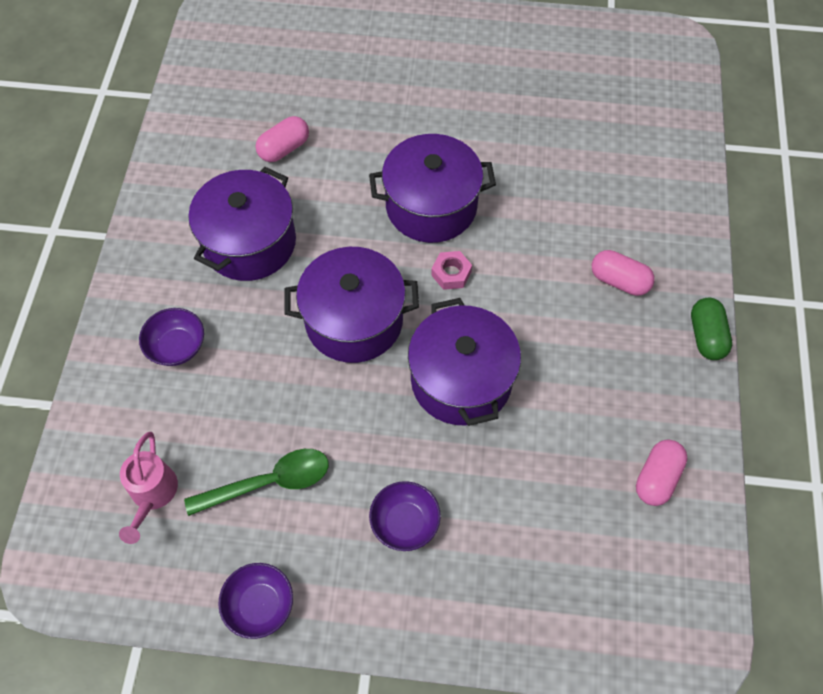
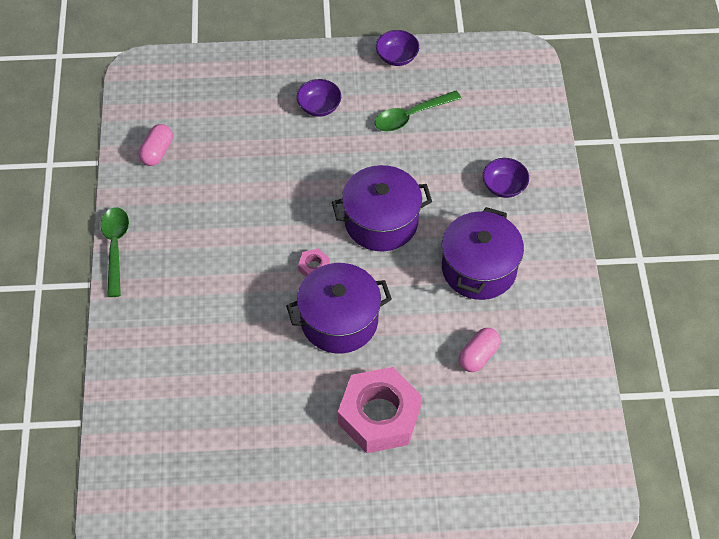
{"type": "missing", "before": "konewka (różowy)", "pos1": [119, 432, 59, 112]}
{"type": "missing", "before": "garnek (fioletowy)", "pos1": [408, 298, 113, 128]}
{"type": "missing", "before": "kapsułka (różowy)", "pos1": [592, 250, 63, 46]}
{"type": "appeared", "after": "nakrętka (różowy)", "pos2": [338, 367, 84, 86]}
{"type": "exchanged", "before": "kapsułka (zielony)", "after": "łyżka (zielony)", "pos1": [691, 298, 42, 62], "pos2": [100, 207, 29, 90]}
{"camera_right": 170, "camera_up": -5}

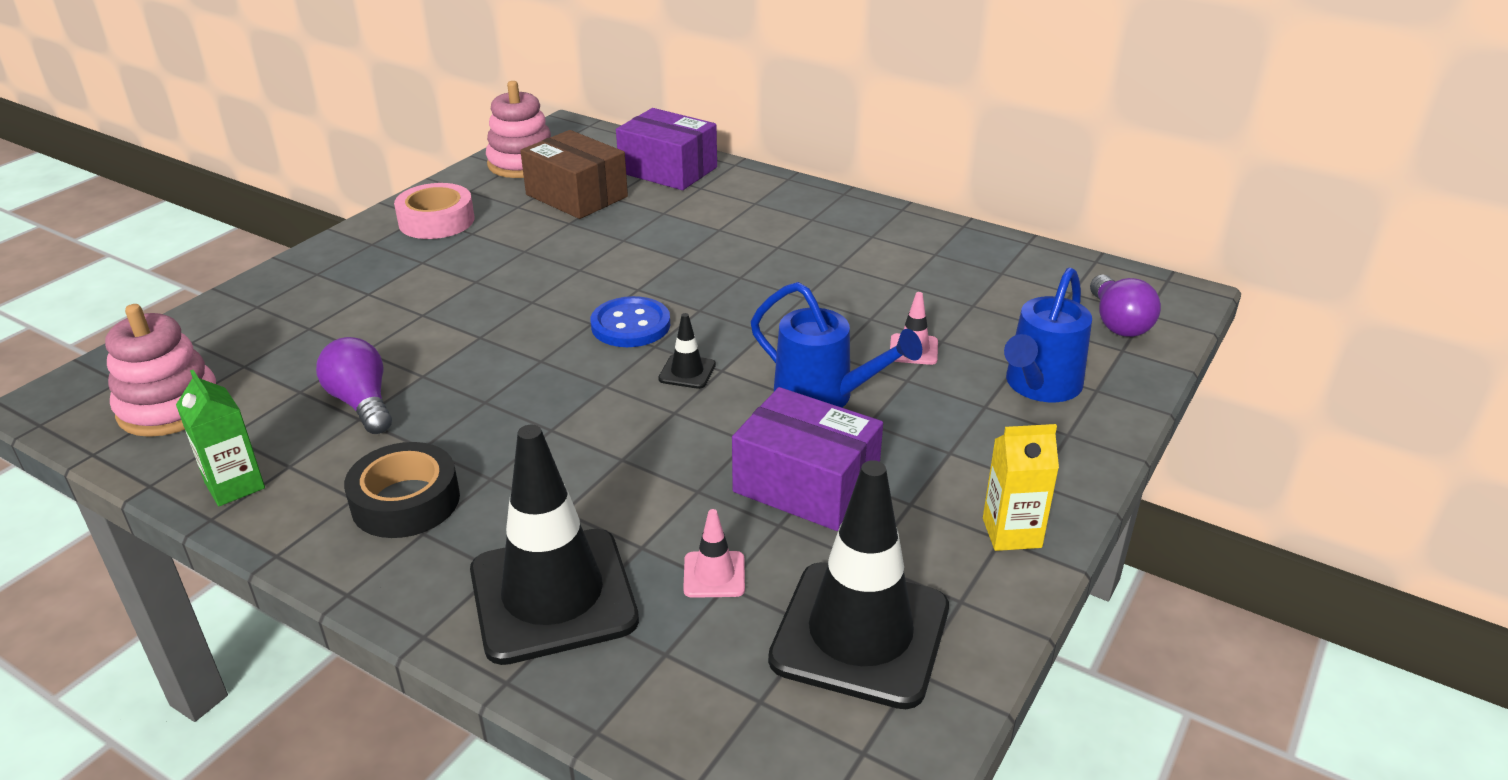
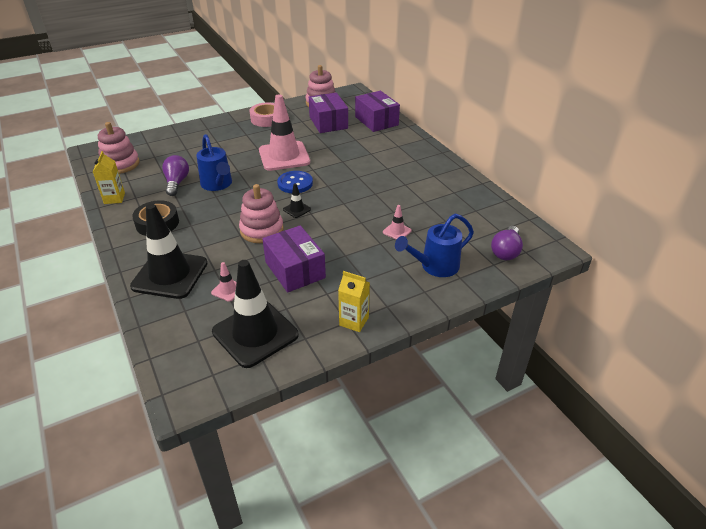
{"type": "appeared", "after": "zabawka nakładanka (różowy)", "pos2": [239, 184, 45, 59]}
{"type": "appeared", "after": "pachołek (różowy)", "pos2": [259, 94, 51, 77]}
{"type": "relocated", "before": "konewka (niebieski)", "pos1": [751, 282, 171, 125], "pos2": [196, 134, 36, 57]}
{"type": "colour", "before": "karton mleka (zielony)", "after": "karton mleka (żółty)", "pos1": [176, 370, 89, 136], "pos2": [93, 151, 32, 53]}
{"type": "colour", "before": "pudełko (brązowy)", "after": "pudełko (fioletowy)", "pos1": [520, 130, 108, 89], "pos2": [309, 93, 39, 40]}
{"camera_right": 30, "camera_up": 5}

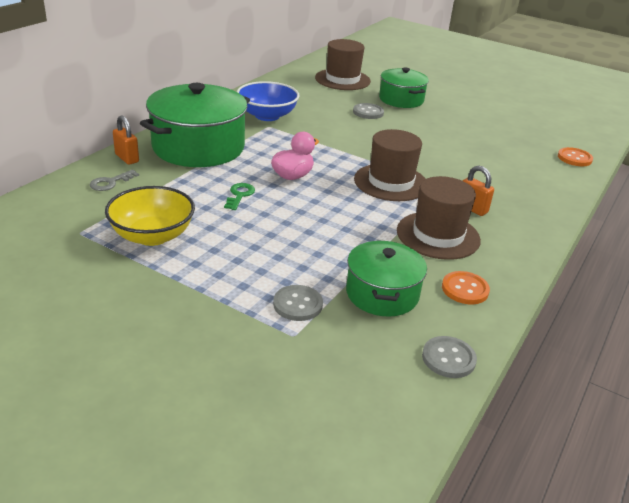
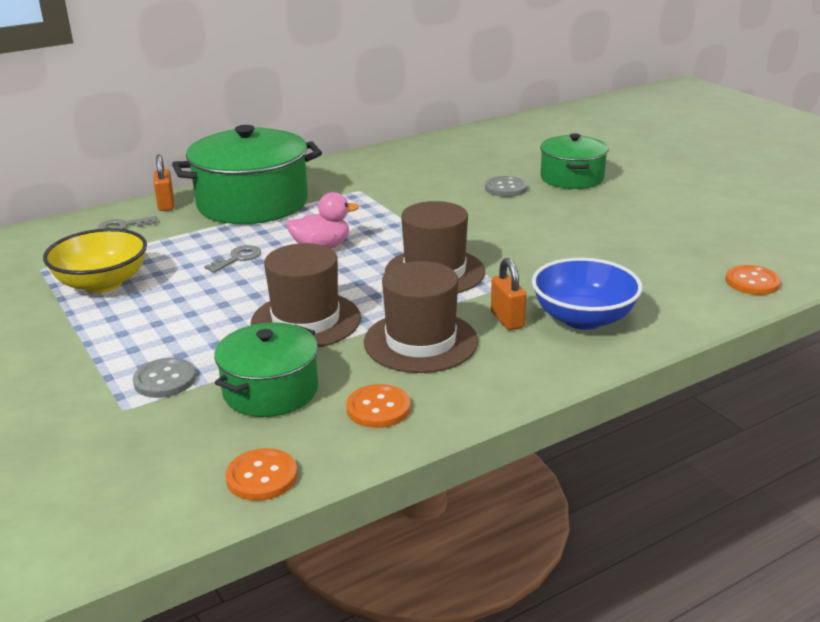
{"type": "relocated", "before": "miska (niebieski)", "pos1": [237, 81, 62, 40], "pos2": [532, 258, 110, 72]}
{"type": "relocated", "before": "kapelusz (brązowy)", "pos1": [315, 39, 56, 51], "pos2": [251, 243, 110, 105]}
{"type": "colour", "before": "klucz (zielony)", "after": "klucz (szary)", "pos1": [224, 183, 31, 27], "pos2": [204, 245, 57, 28]}
{"type": "colour", "before": "guzik (szary)", "after": "guzik (pomarańczowy)", "pos1": [422, 336, 55, 42], "pos2": [226, 448, 71, 53]}
{"camera_right": 30, "camera_up": -5}

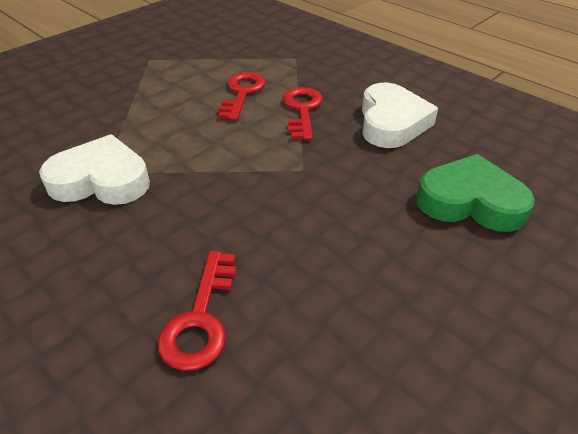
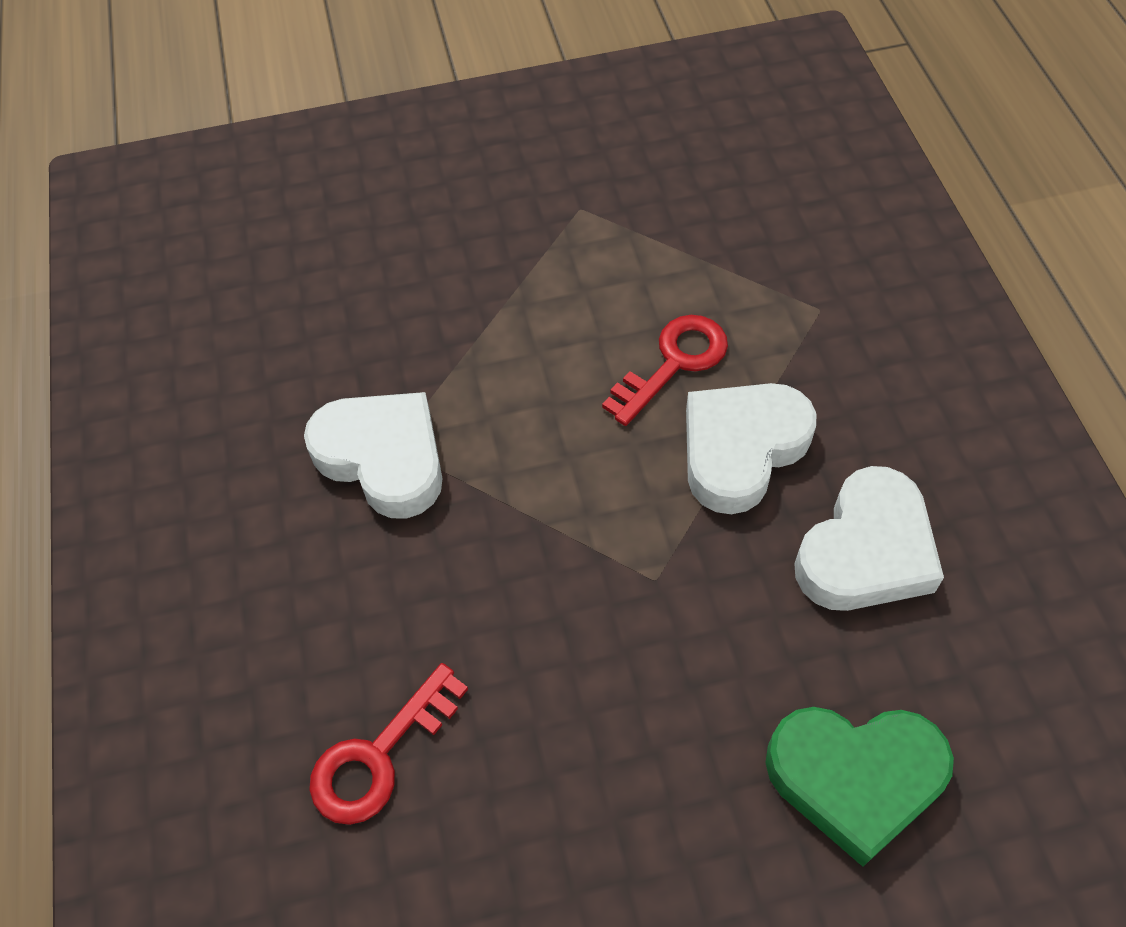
{"type": "exchanged", "before": "klucz (czerwony)", "after": "serce (biały)", "pos1": [282, 87, 41, 54], "pos2": [686, 383, 131, 131]}
{"type": "spun", "before": "serce (zielony)", "pos1": [416, 154, 119, 78], "pos2": [765, 707, 189, 160], "turn": 135}
{"camera_right": 35, "camera_up": 15}

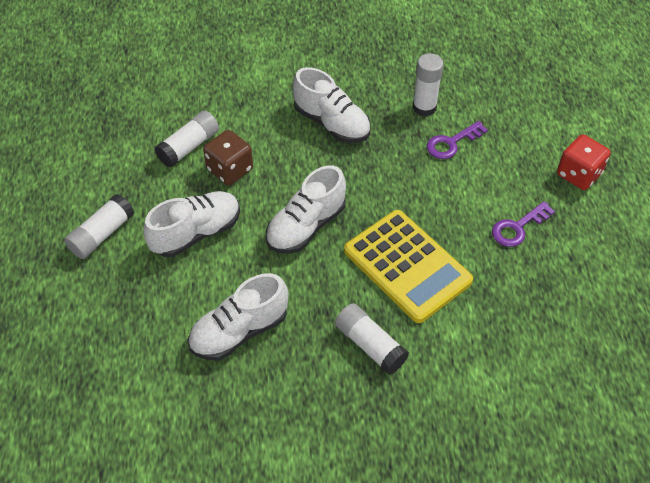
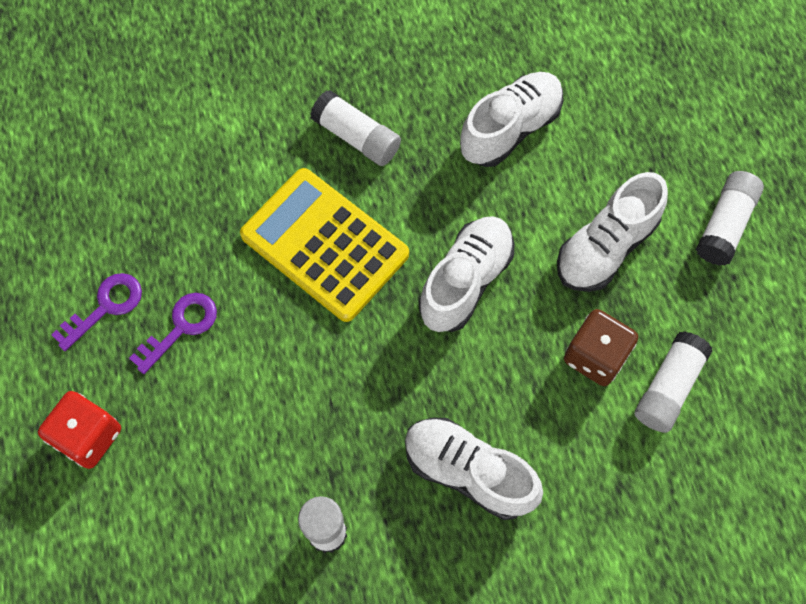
{"type": "relocated", "before": "klucz (fioletowy)", "pos1": [427, 121, 61, 38], "pos2": [51, 273, 91, 78]}
{"camera_right": 170, "camera_up": 15}

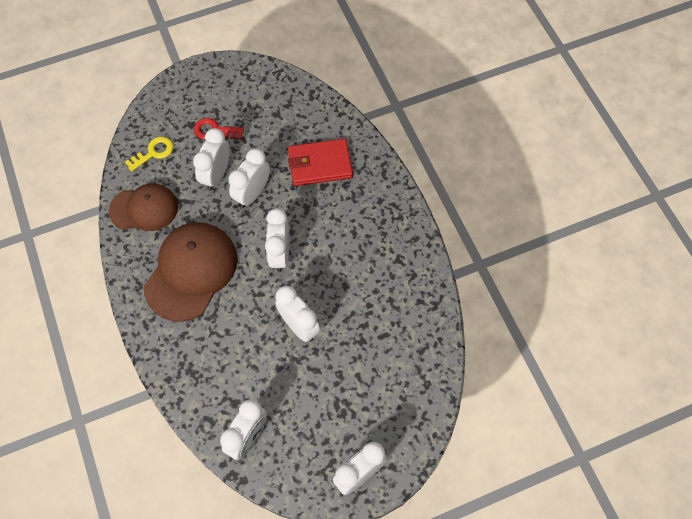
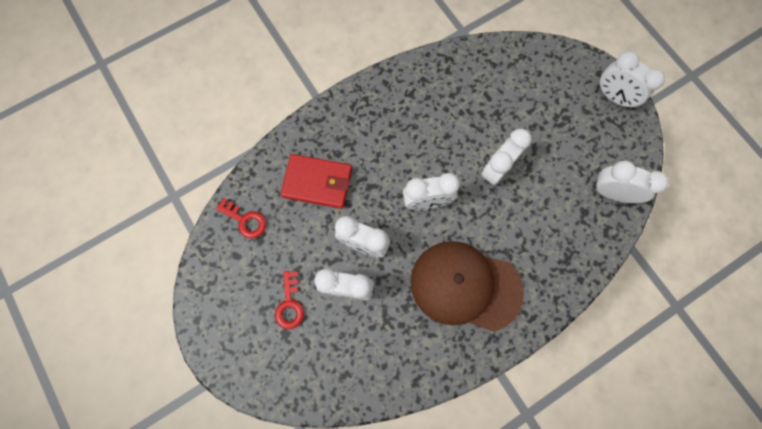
{"type": "missing", "before": "czapka (brązowy)", "pos1": [109, 183, 69, 48]}
{"type": "missing", "before": "klucz (żółty)", "pos1": [125, 137, 48, 34]}
{"type": "appeared", "after": "klucz (czerwony)", "pos2": [216, 198, 50, 40]}
{"type": "spun", "before": "portfel (czerwony)", "pos1": [288, 139, 65, 47], "pos2": [280, 154, 72, 55], "turn": -60}
{"camera_right": -100, "camera_up": 10}

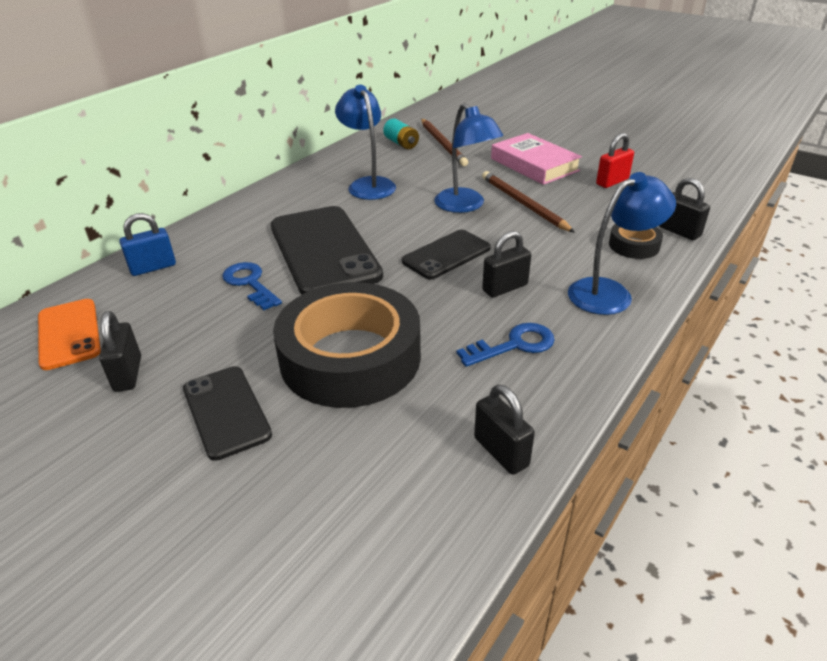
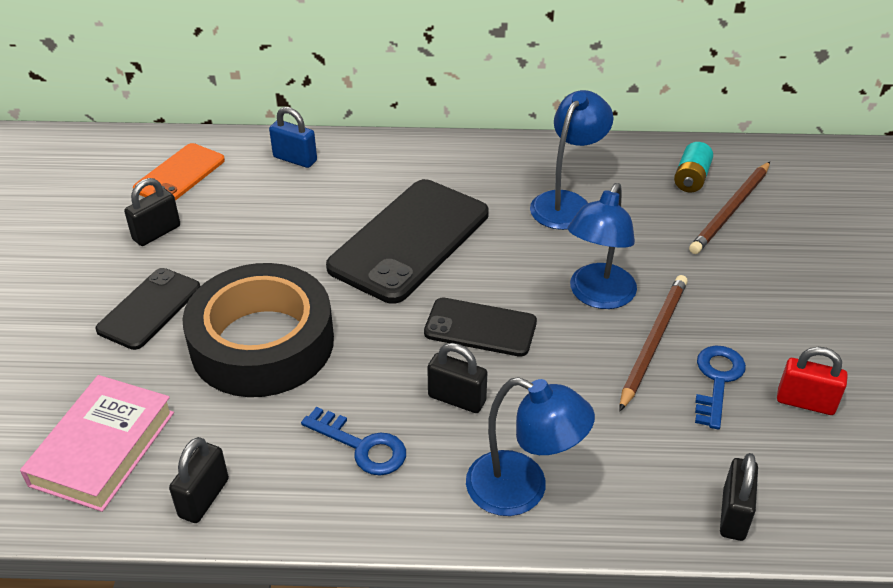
{"type": "missing", "before": "taśma klejąca (czarny)", "pos1": [609, 224, 54, 35]}
{"type": "relocated", "before": "klucz (niebieski)", "pos1": [222, 262, 60, 48], "pos2": [695, 345, 51, 84]}
{"type": "relocated", "before": "książka (różowy)", "pos1": [491, 133, 91, 52], "pos2": [20, 375, 154, 137]}
{"camera_right": 55, "camera_up": 5}

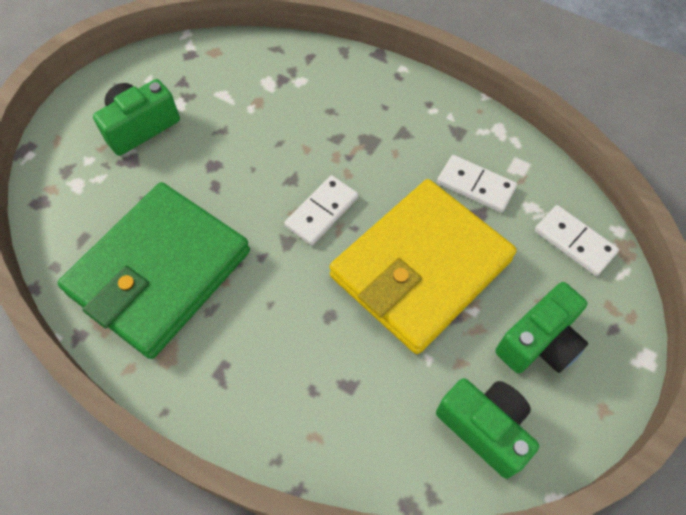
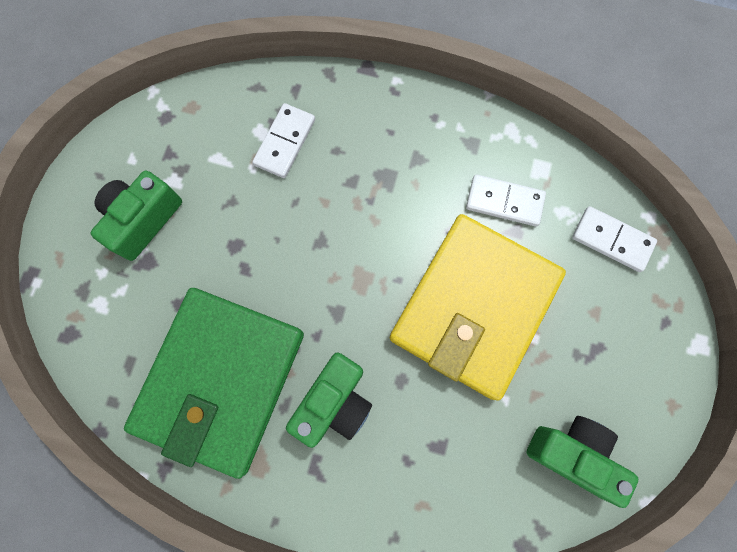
{"type": "relocated", "before": "kostka domina (biały)", "pos1": [284, 175, 74, 71], "pos2": [252, 103, 63, 75]}
{"type": "relocated", "before": "aparat fotograficzny (zielony)", "pos1": [495, 282, 93, 91], "pos2": [286, 352, 86, 96]}
{"camera_right": -15, "camera_up": 15}

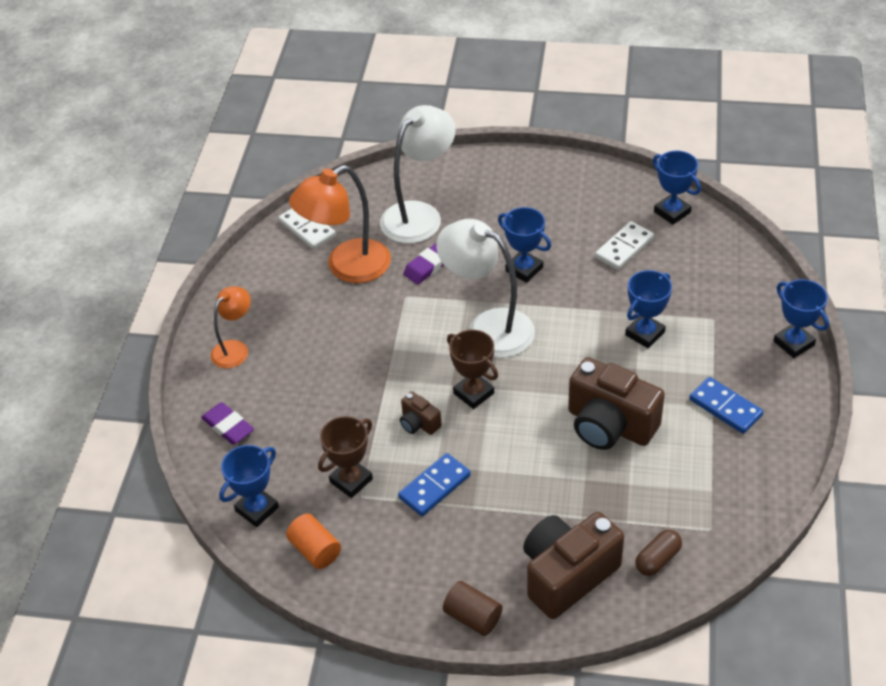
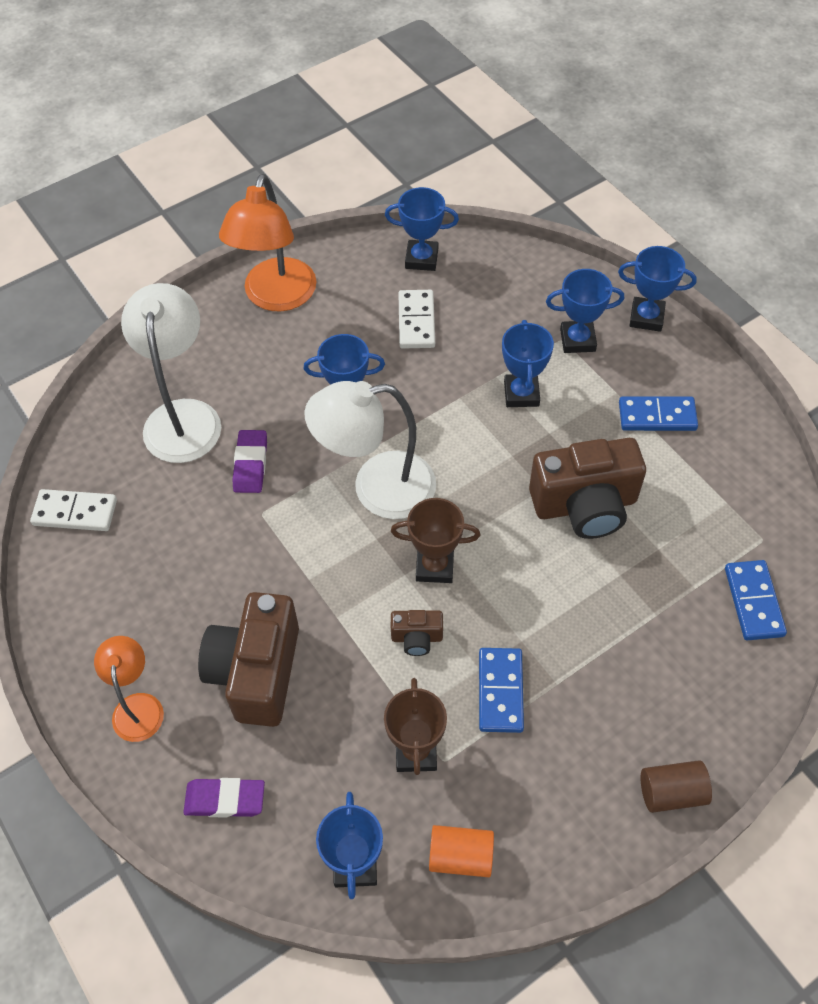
{"type": "appeared", "after": "puchar (niebieski)", "pos2": [546, 269, 78, 84]}
{"type": "relocated", "before": "lampka (pomarańczowy)", "pos1": [289, 165, 102, 118], "pos2": [219, 174, 98, 137]}
{"type": "relocated", "before": "aparat fotograficzny (brązowy)", "pos1": [523, 512, 101, 107], "pos2": [198, 592, 101, 135]}
{"type": "exchanged", "before": "kapsułka (brązowy)", "after": "kostka domina (niebieski)", "pos1": [635, 530, 47, 46], "pos2": [725, 560, 62, 80]}
{"camera_right": -45, "camera_up": 10}

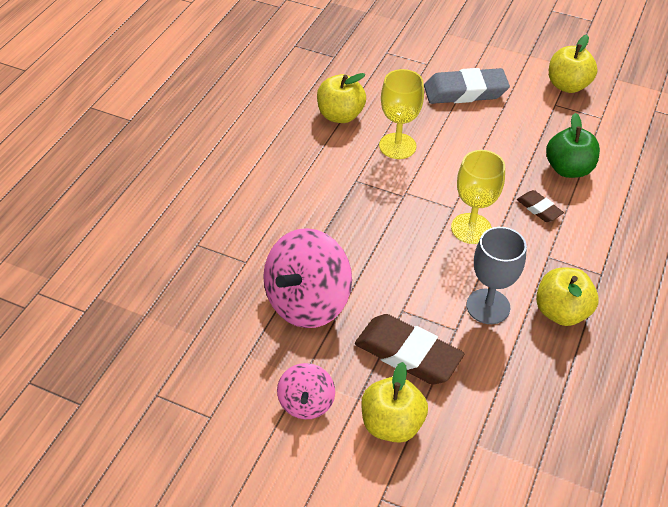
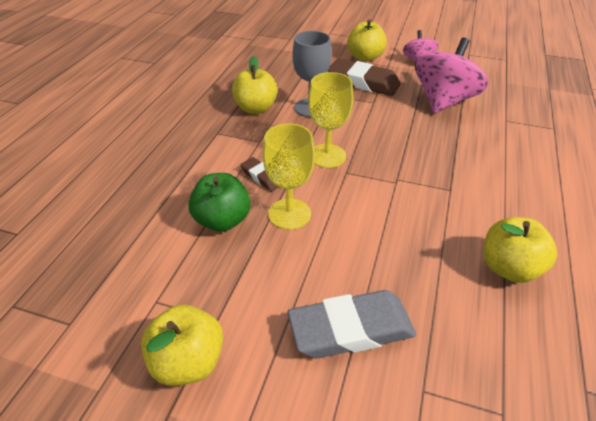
{"type": "relocated", "before": "kielich (żółty)", "pos1": [379, 69, 45, 90], "pos2": [263, 123, 52, 107]}
{"camera_right": 175, "camera_up": -5}

